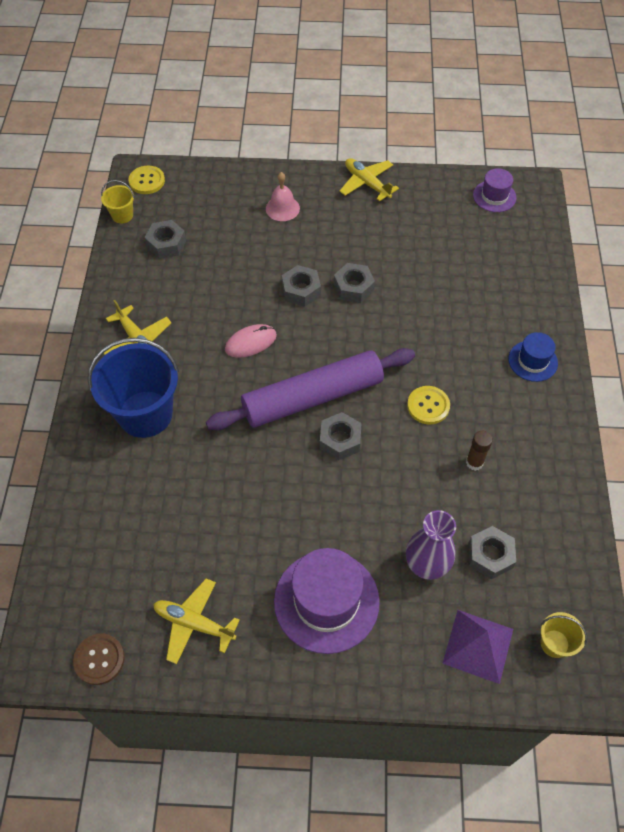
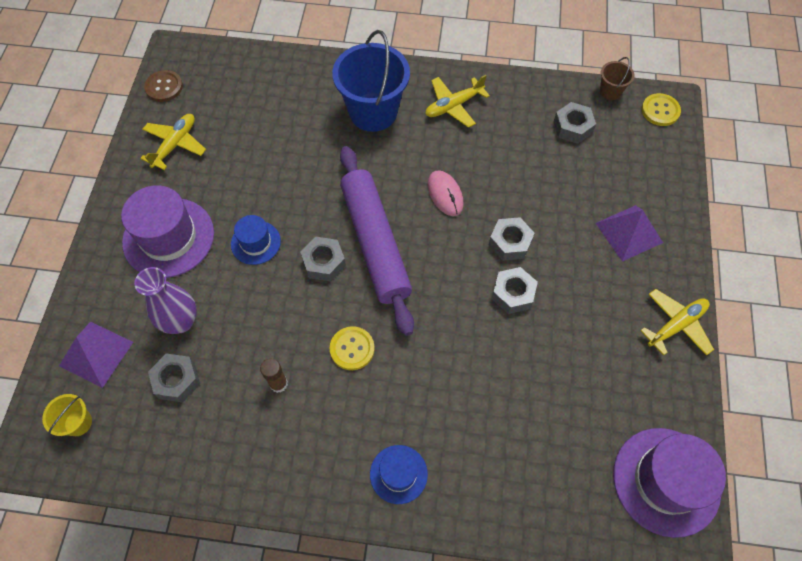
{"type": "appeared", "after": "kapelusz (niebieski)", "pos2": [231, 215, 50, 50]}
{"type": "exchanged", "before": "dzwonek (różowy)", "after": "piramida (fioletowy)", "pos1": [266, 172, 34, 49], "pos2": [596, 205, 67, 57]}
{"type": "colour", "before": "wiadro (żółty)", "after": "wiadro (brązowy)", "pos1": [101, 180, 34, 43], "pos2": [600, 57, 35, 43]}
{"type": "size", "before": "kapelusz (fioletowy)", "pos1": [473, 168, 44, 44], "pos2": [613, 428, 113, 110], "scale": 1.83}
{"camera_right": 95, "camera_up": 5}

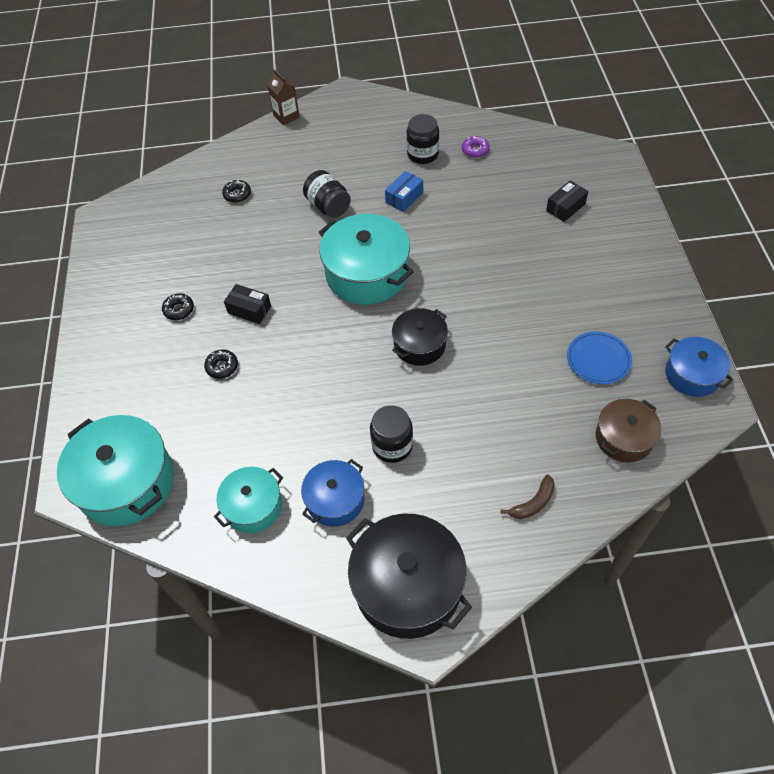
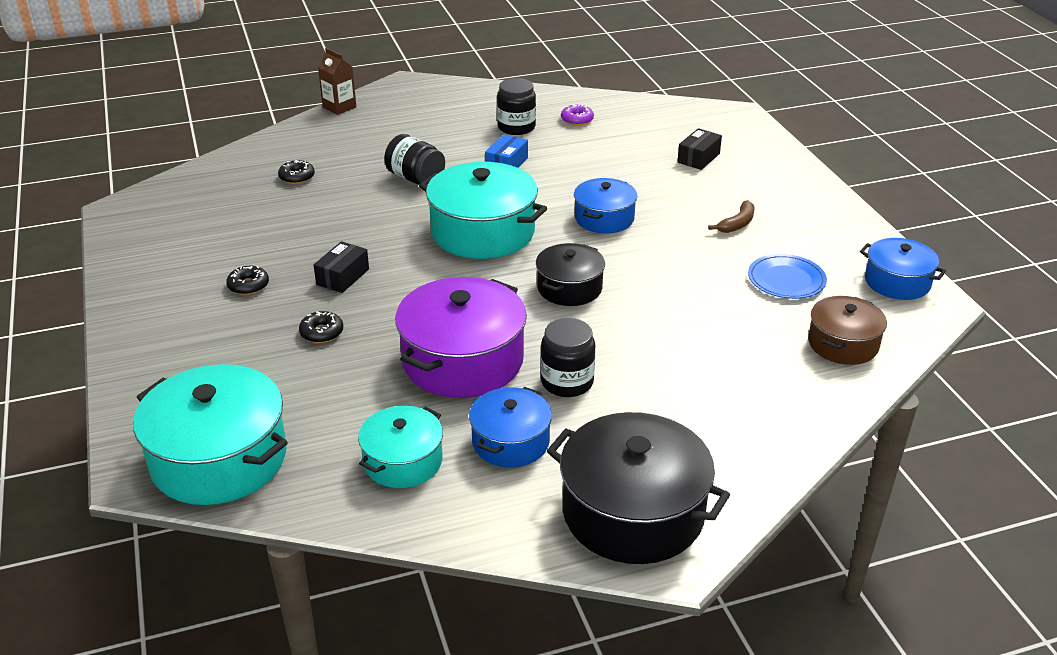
{"type": "appeared", "after": "garnek (fioletowy)", "pos2": [395, 277, 132, 121]}
{"type": "appeared", "after": "garnek (niebieski)", "pos2": [574, 178, 63, 56]}
{"type": "relocated", "before": "banan (brązowy)", "pos1": [500, 475, 55, 44], "pos2": [708, 200, 46, 33]}
{"type": "spun", "before": "pudełko (czarny)", "pos1": [224, 284, 47, 40], "pos2": [314, 241, 55, 52], "turn": -75}
{"camera_right": -15, "camera_up": -20}

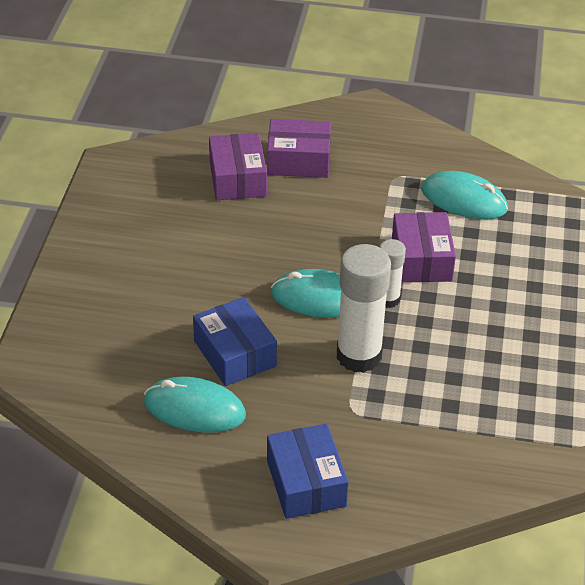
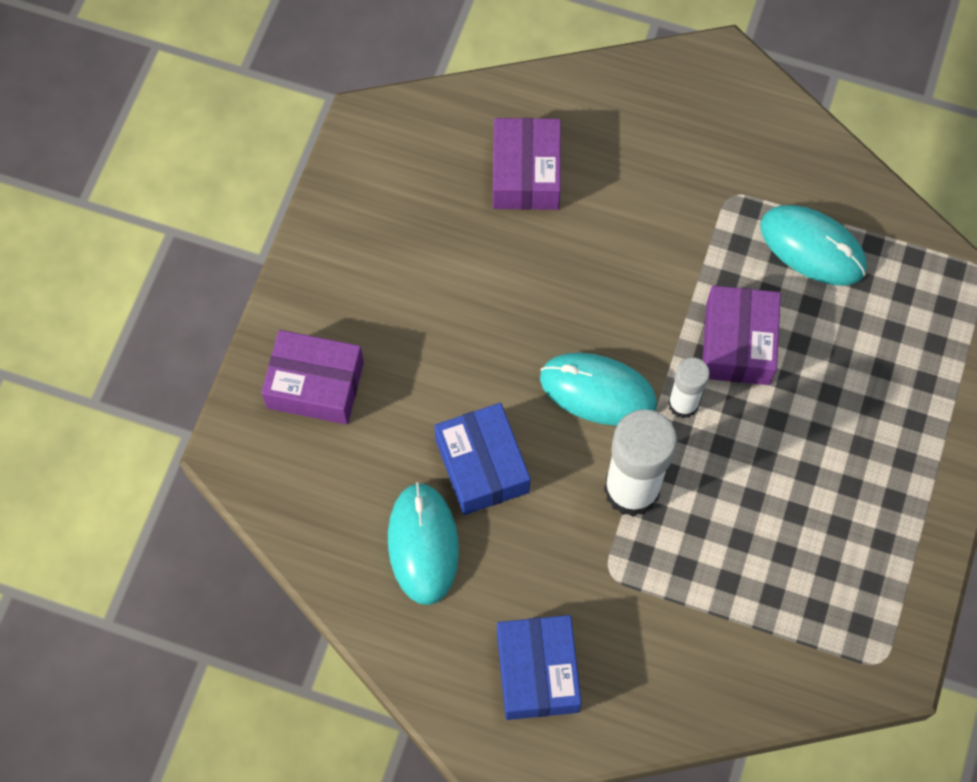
{"type": "relocated", "before": "pudełko (fioletowy)", "pos1": [267, 119, 64, 59], "pos2": [261, 330, 103, 95]}
{"type": "spun", "before": "myszka (turkusowy)", "pos1": [144, 377, 102, 56], "pos2": [388, 482, 71, 123], "turn": 60}
{"camera_right": 10, "camera_up": 25}

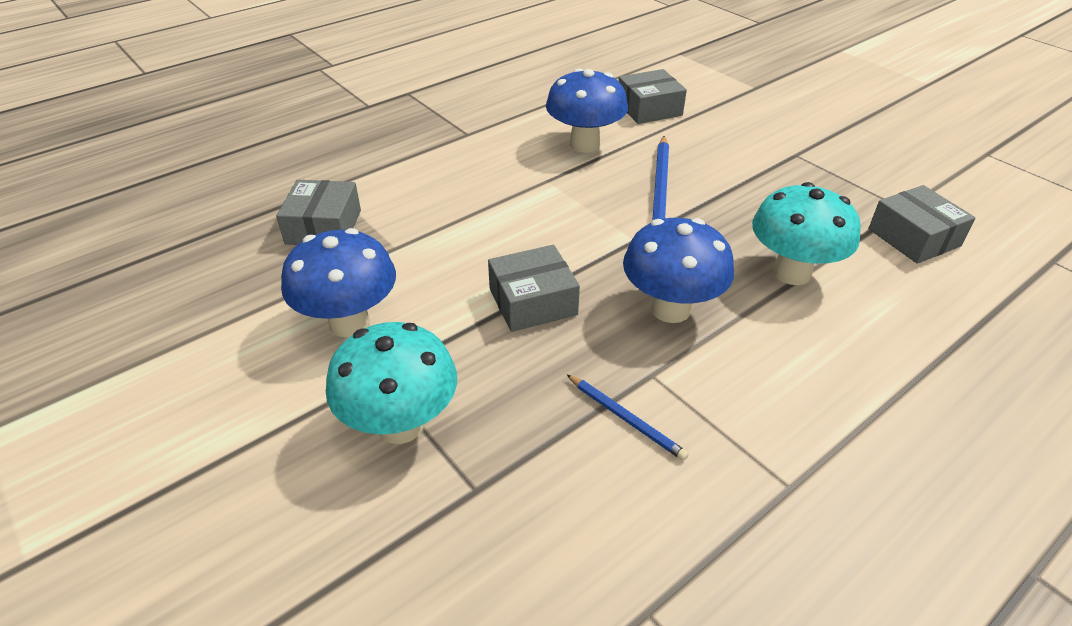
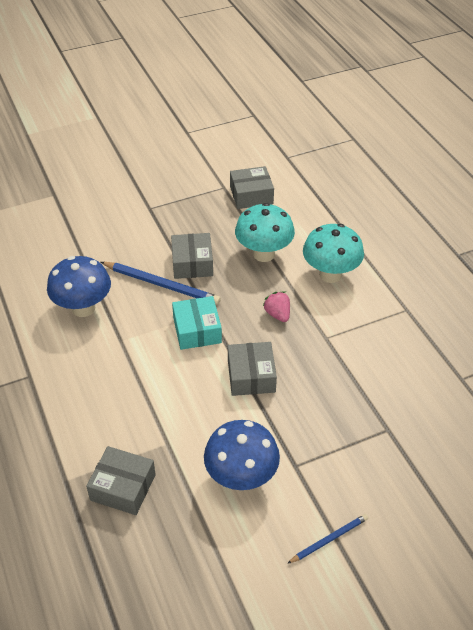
{"type": "appeared", "after": "pudełko (turkusowy)", "pos2": [172, 296, 50, 54]}
{"type": "relocated", "before": "grzyb (turkusowy)", "pos1": [326, 322, 131, 122], "pos2": [303, 224, 61, 59]}
{"type": "relocated", "before": "ołówek (niebieski)", "pos1": [566, 374, 123, 87], "pos2": [287, 514, 81, 50]}
{"type": "relocated", "before": "pudełko (szary)", "pos1": [619, 69, 68, 55], "pos2": [171, 233, 42, 46]}
{"type": "exchanged", "before": "grzyb (niebieski)", "after": "truskawka (różowy)", "pos1": [623, 218, 111, 105], "pos2": [263, 291, 27, 31]}
{"camera_right": -75, "camera_up": 5}

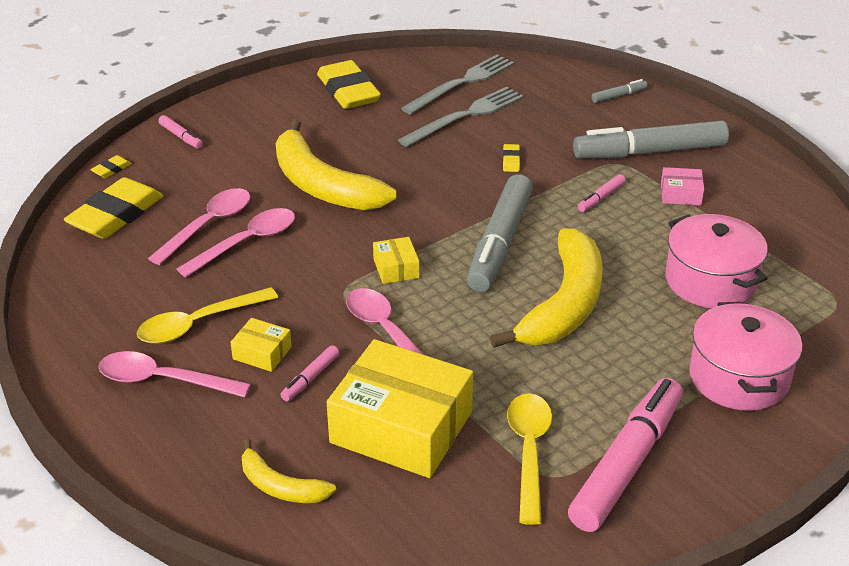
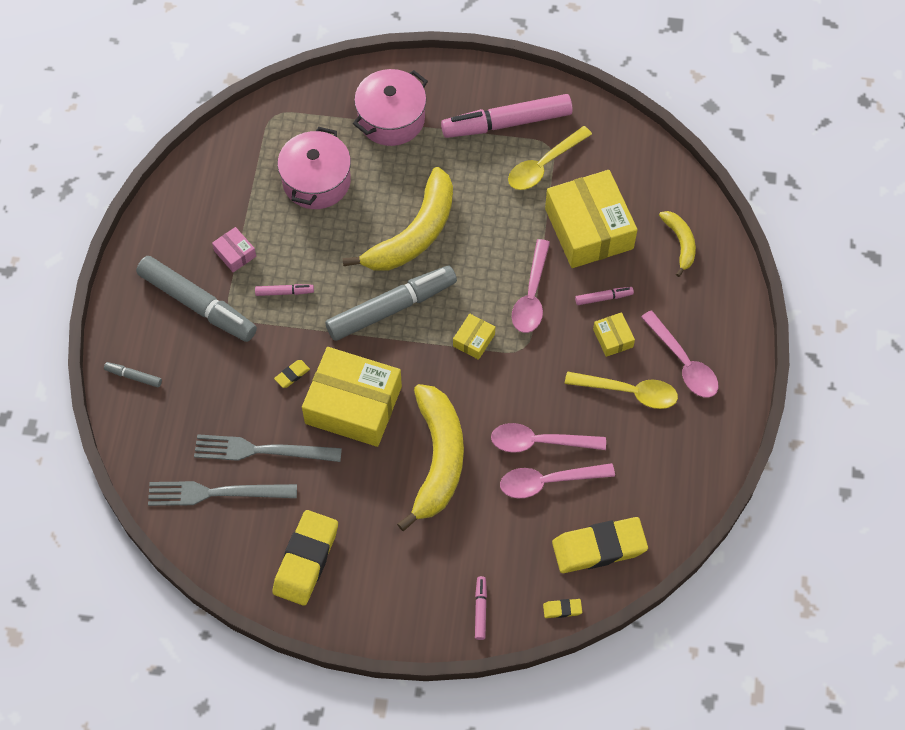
{"type": "appeared", "after": "pudełko (żółty)", "pos2": [302, 347, 100, 100]}
{"type": "spun", "before": "banan (żółty)", "pos1": [490, 228, 113, 120], "pos2": [343, 167, 110, 104], "turn": 150}
{"camera_right": -135, "camera_up": 25}

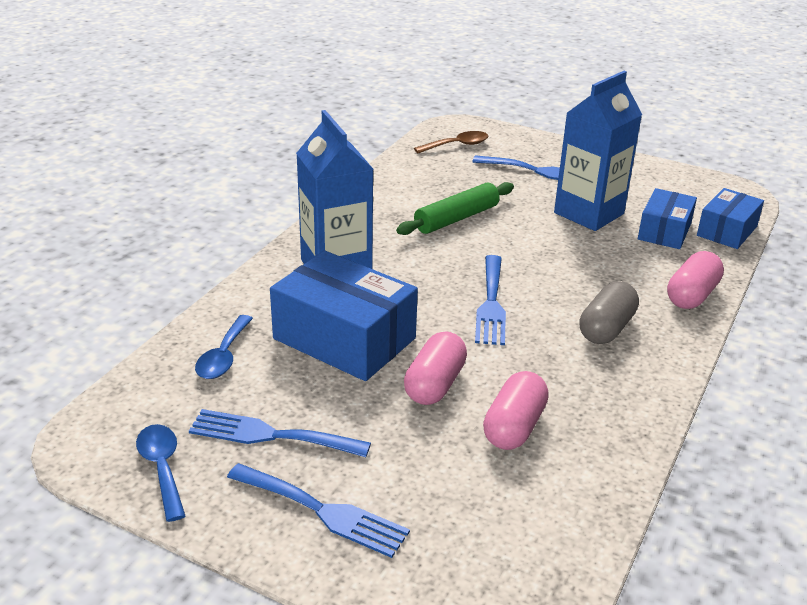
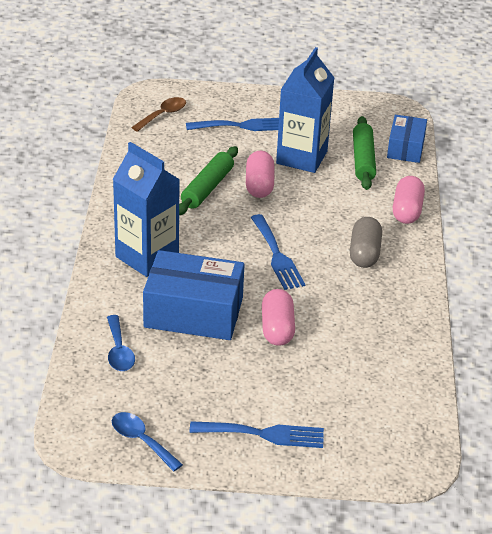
{"type": "missing", "before": "widelec (niebieski)", "pos1": [189, 409, 182, 48]}
{"type": "relocated", "before": "kapsułka (różowy)", "pos1": [483, 371, 66, 79], "pos2": [246, 151, 28, 47]}
{"type": "exchanged", "before": "pudełko (niebieski)", "after": "wałek do ciasta (zielony)", "pos1": [638, 188, 59, 61], "pos2": [353, 116, 23, 74]}
{"camera_right": -25, "camera_up": 5}

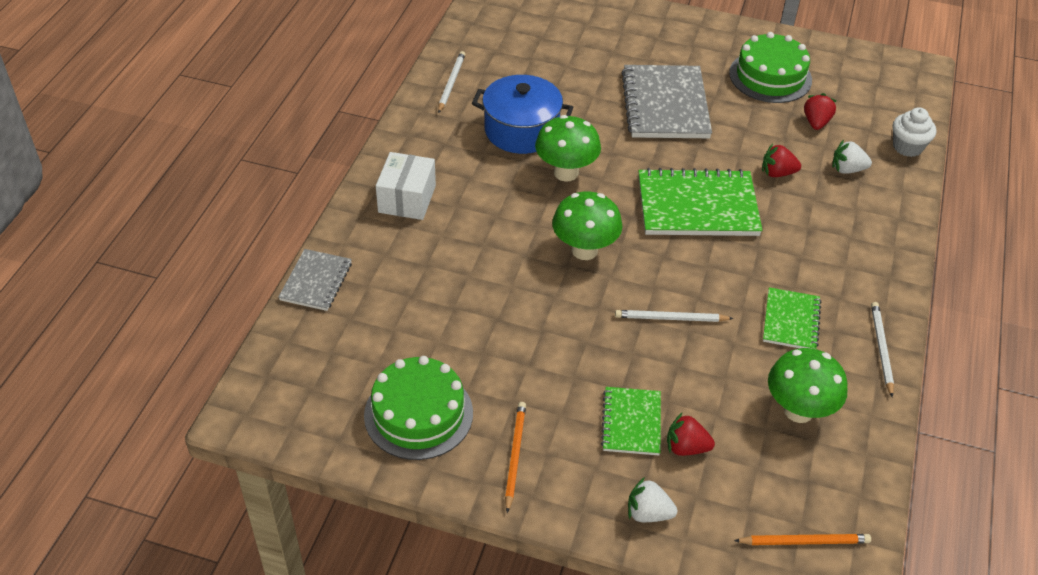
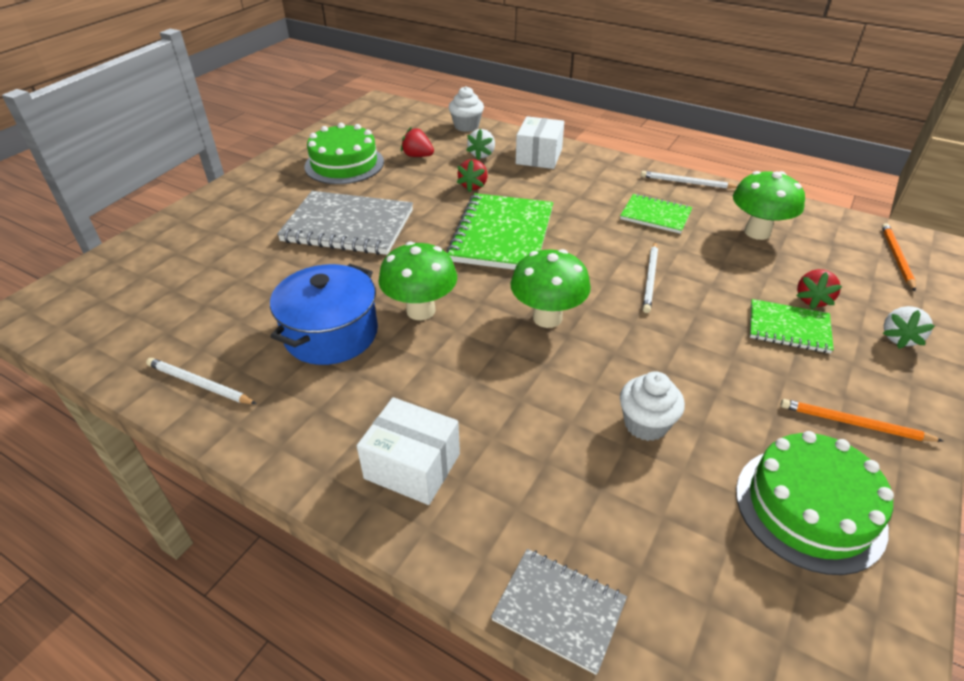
{"type": "appeared", "after": "pudełko (biały)", "pos2": [516, 116, 48, 53]}
{"type": "appeared", "after": "muffinka (biały)", "pos2": [620, 372, 65, 69]}
{"camera_right": -75, "camera_up": -5}

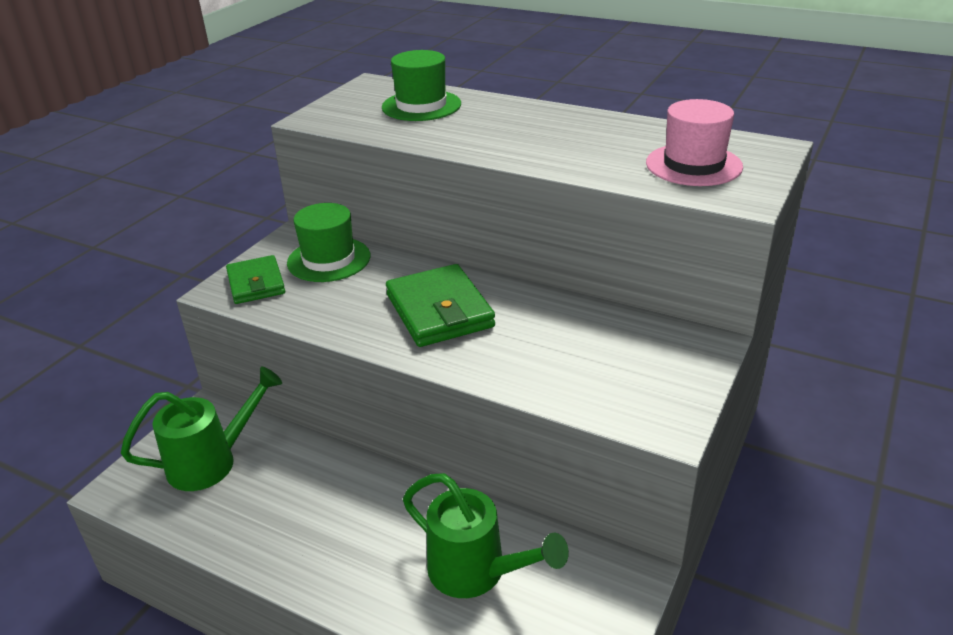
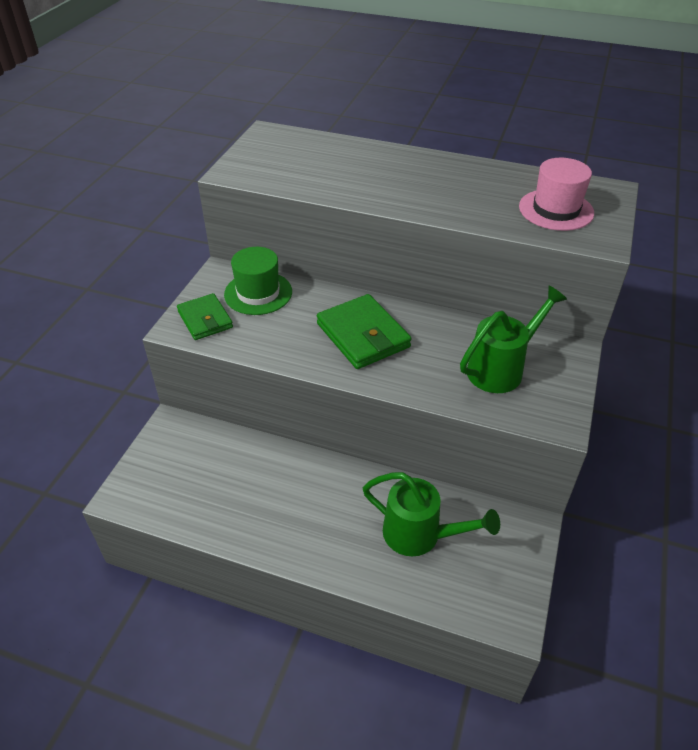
{"type": "missing", "before": "kapelusz (zielony)", "pos1": [382, 50, 79, 71]}
{"type": "relocated", "before": "konewka (zielony)", "pos1": [121, 367, 161, 124], "pos2": [460, 286, 107, 107]}
{"camera_right": -10, "camera_up": 10}

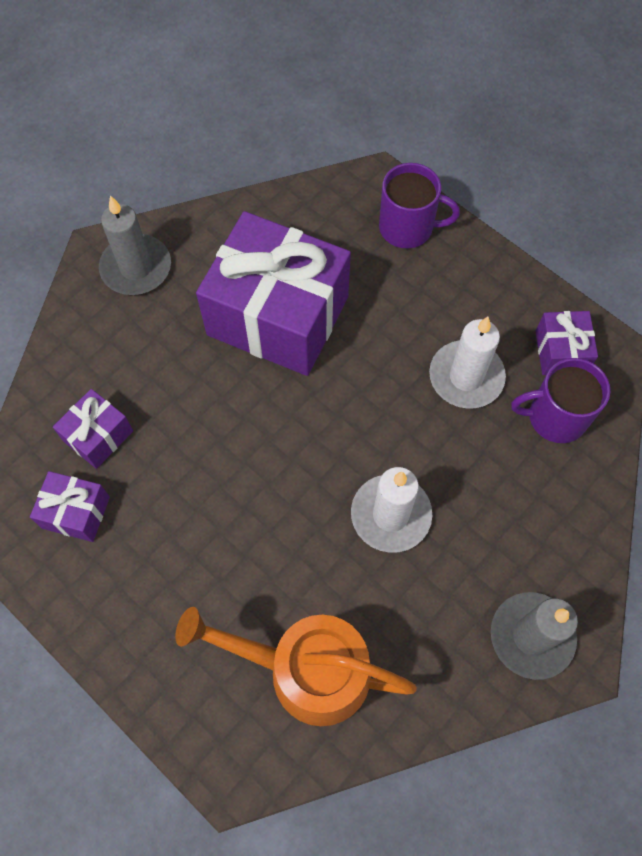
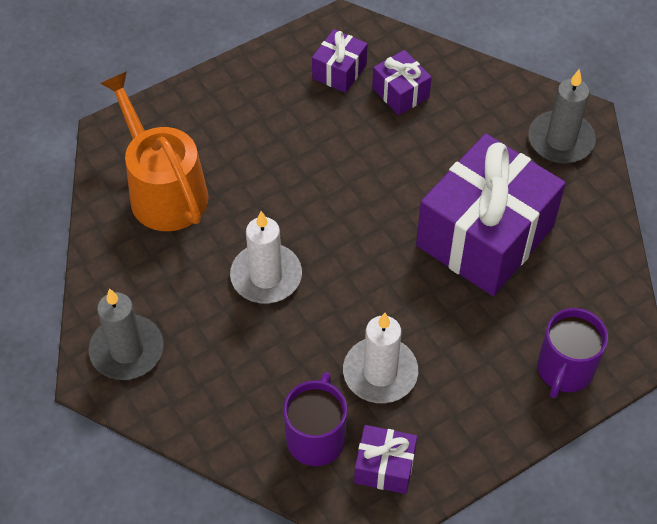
{"type": "spun", "before": "konewka (pomarańczowy)", "pos1": [175, 607, 242, 119], "pos2": [100, 71, 108, 160], "turn": -60}
{"camera_right": 105, "camera_up": -10}

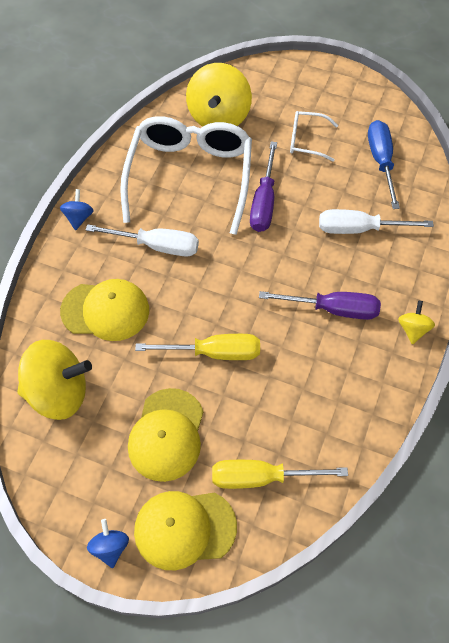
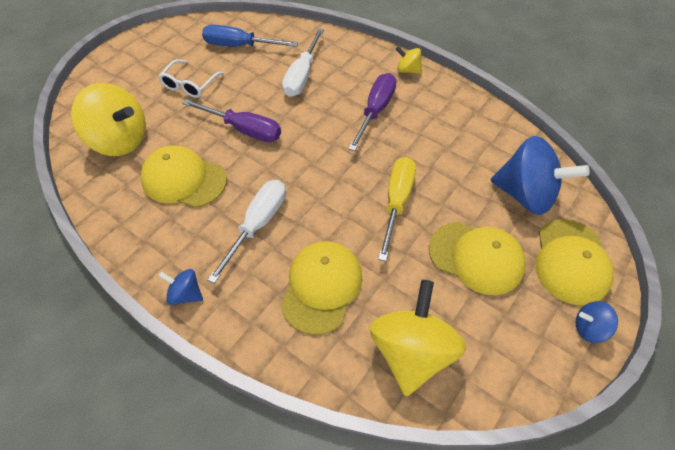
{"type": "exchanged", "before": "okulary (biały)", "after": "czapka (żółty)", "pos1": [120, 116, 132, 119], "pos2": [140, 145, 87, 63]}
{"type": "exchanged", "before": "śrubokręt (żółty)", "after": "bączek (niebieski)", "pos1": [212, 460, 136, 29], "pos2": [491, 136, 98, 79]}
{"camera_right": -75, "camera_up": -5}

